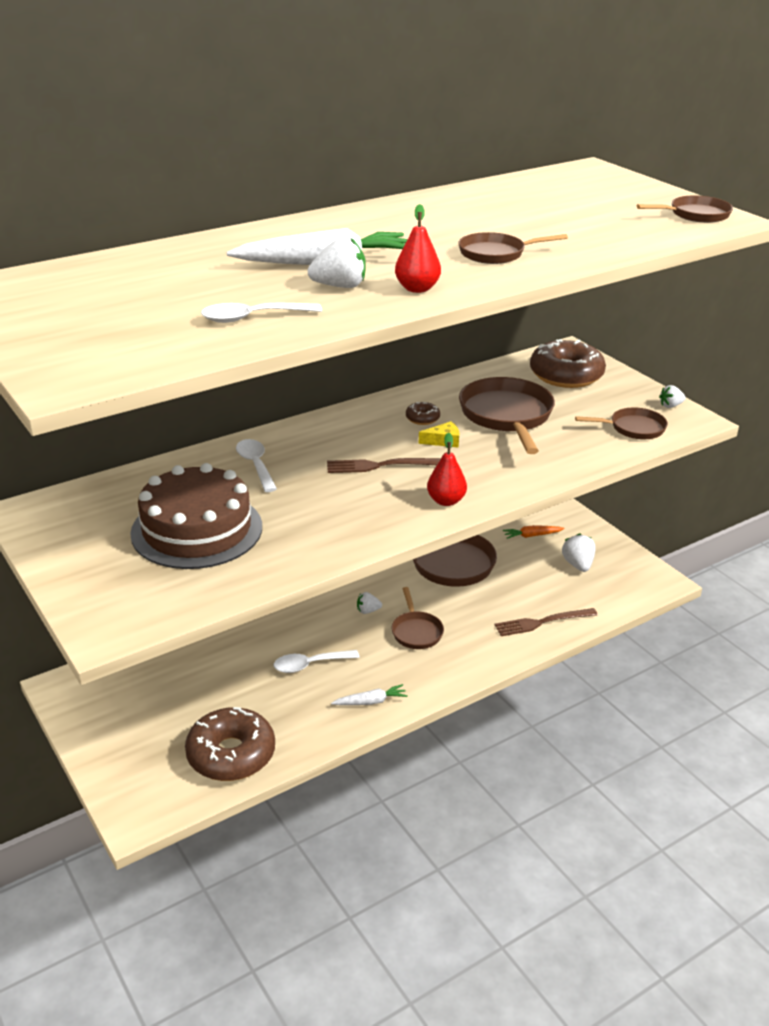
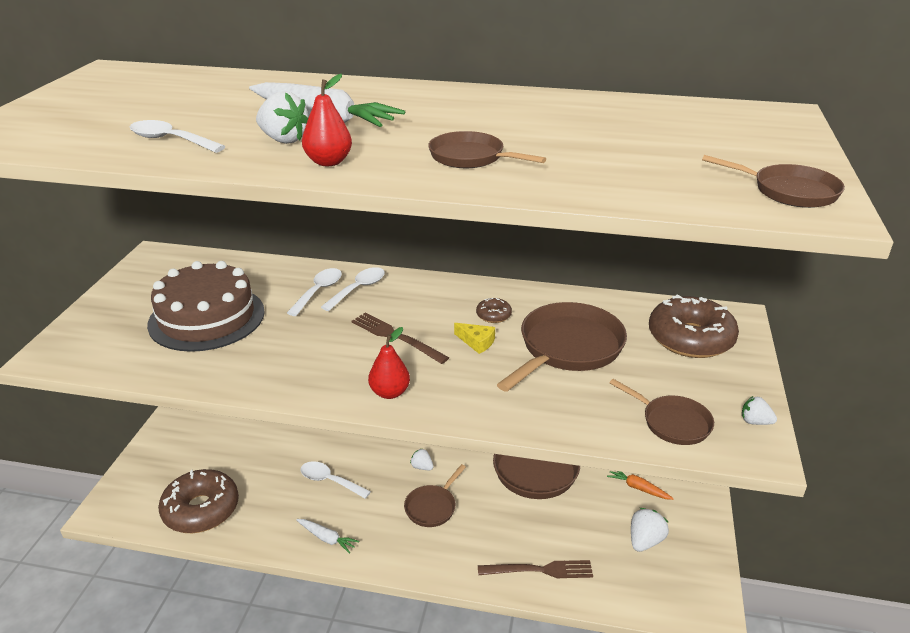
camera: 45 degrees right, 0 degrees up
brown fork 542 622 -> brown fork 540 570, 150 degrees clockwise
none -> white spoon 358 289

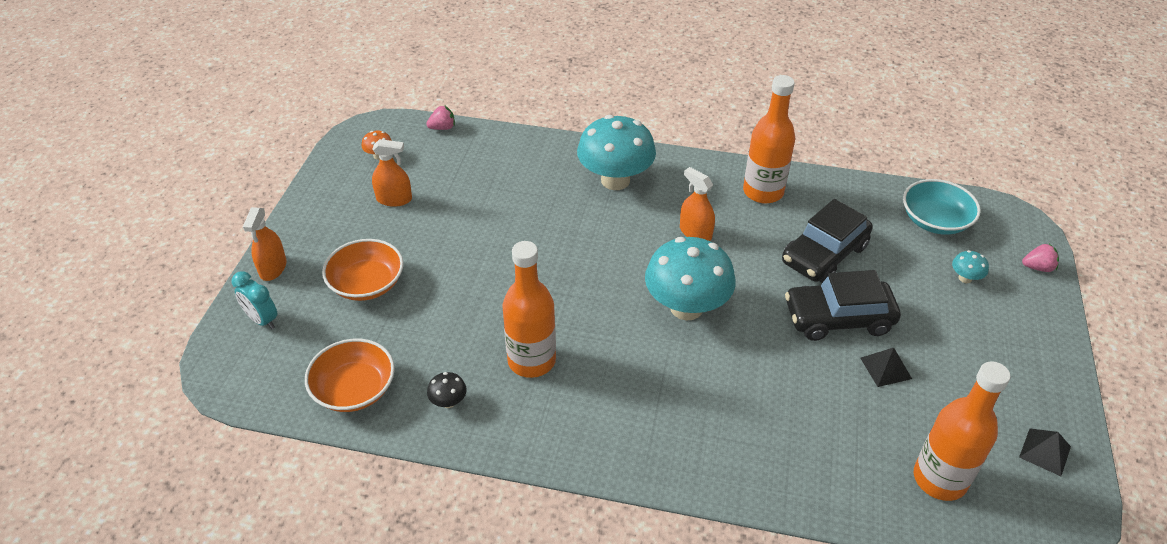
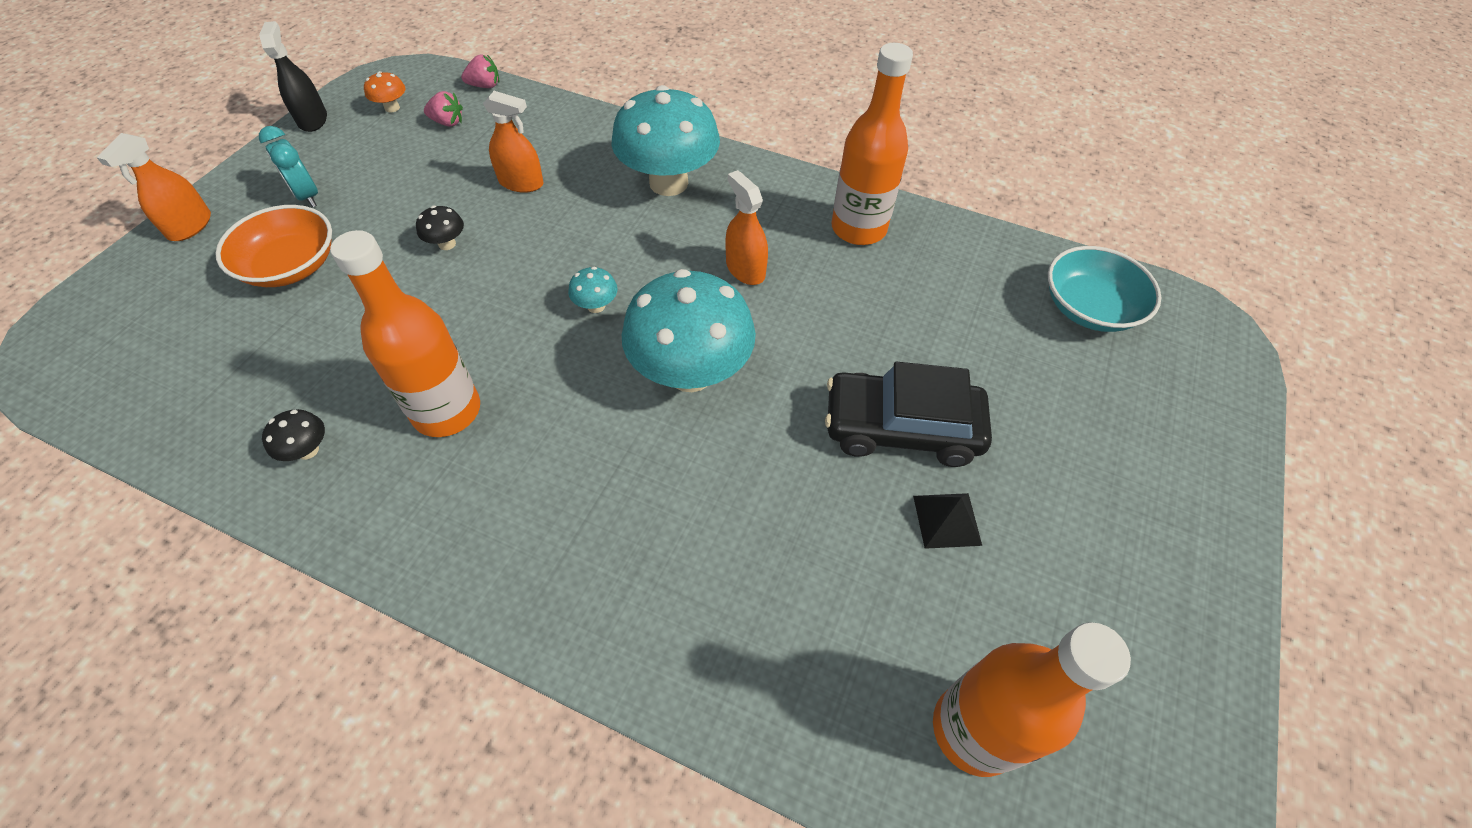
camera: 10 degrees right, 10 degrees up
turquoise clock 262 320 -> turquoise clock 307 196, relocated
orange bowl 354 389 -> none
orange spray bottle 394 199 -> orange spray bottle 521 183, relocated
black car 824 254 -> none
turquoise mushroom 965 278 -> turquoise mushroom 596 306, relocated
black pyramid 1045 452 -> none
pink strawberry 1037 267 -> pink strawberry 447 122, relocated
none -> black spray bottle 312 119
none -> black mushroom 447 244

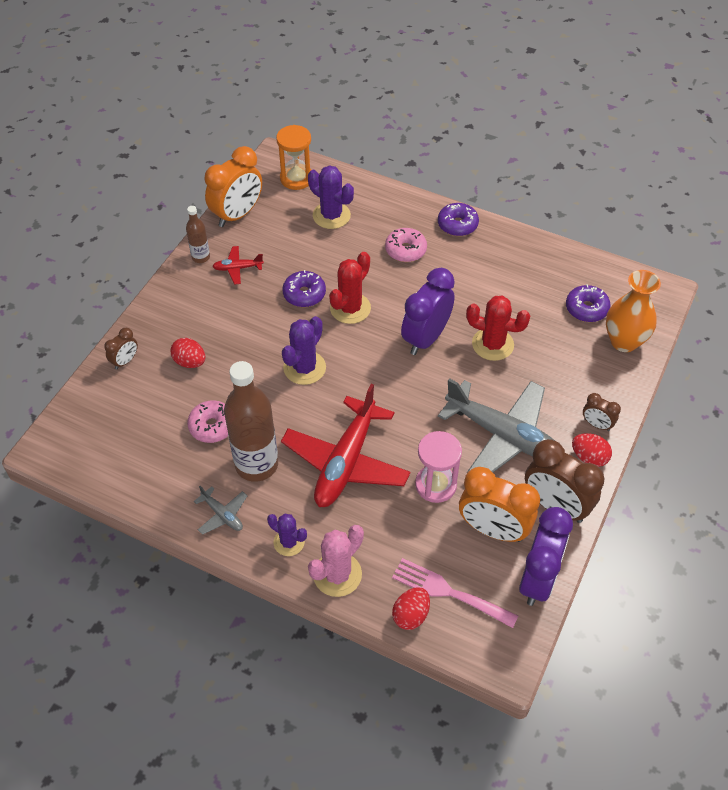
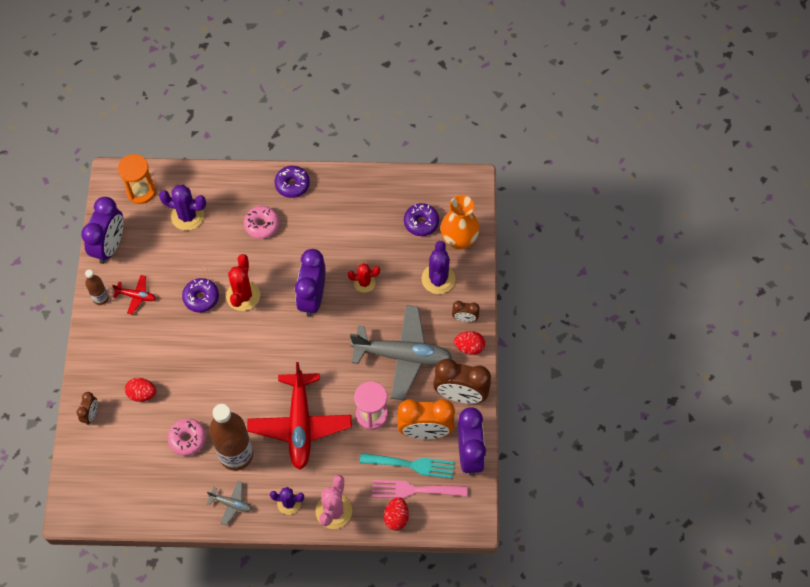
camera: 25 degrees left, 10 degrees up
orange clock 237 215 -> purple clock 110 246
red plane 238 268 -> red plane 136 296, 135 degrees counterclockwise
purple cactus 304 368 -> purple cactus 438 279, relocated
red cactus 492 344 -> red cactus 364 282, x0.65
none -> turquoise fork 412 465

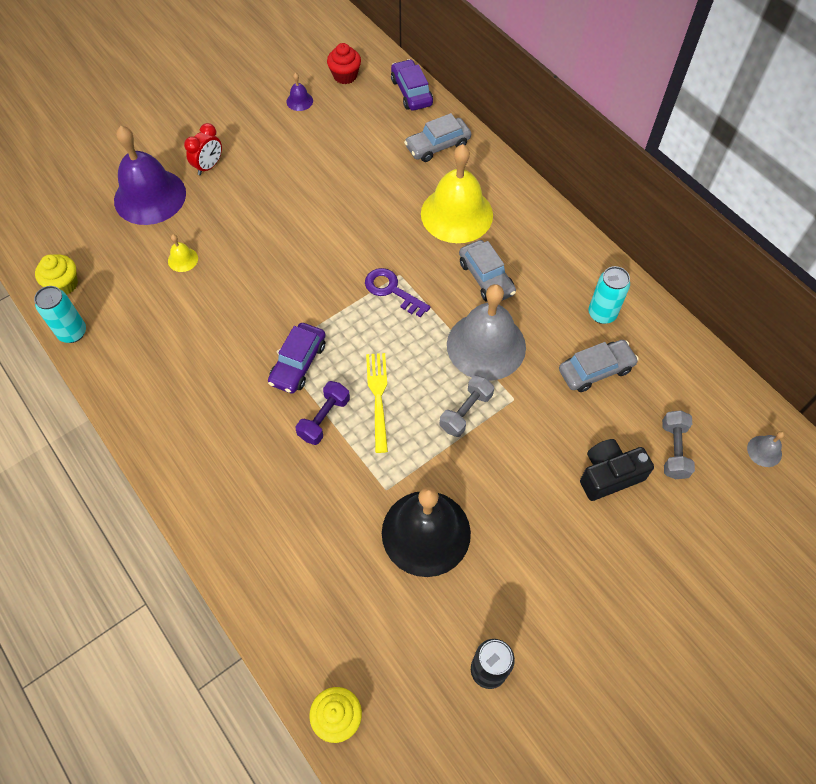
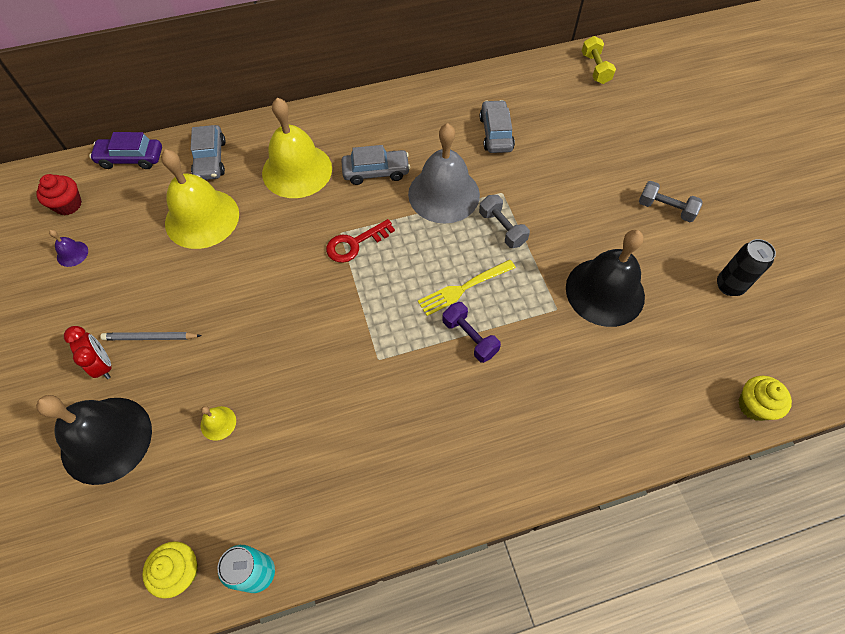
camera: 70 degrees left, 0 degrees up
purple bell 150 196 -> black bell 106 439
purple car 298 363 -> none
purple key 392 290 -> red key 355 243
yellow fork 378 397 -> yellow fork 464 288, 45 degrees counterclockwise
black camera 609 475 -> none
turquoise can 602 314 -> none
grey dumbbell 673 450 -> grey dumbbell 665 209, relocated
grey bell 764 451 -> yellow dumbbell 595 69
none -> grey pencil 150 338
none -> yellow bell 202 218

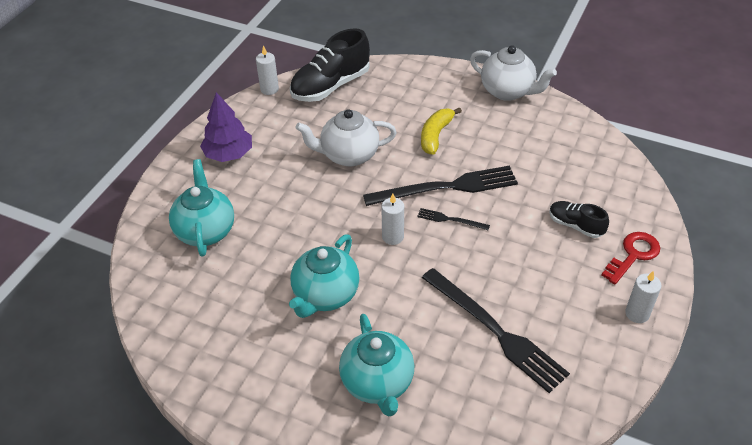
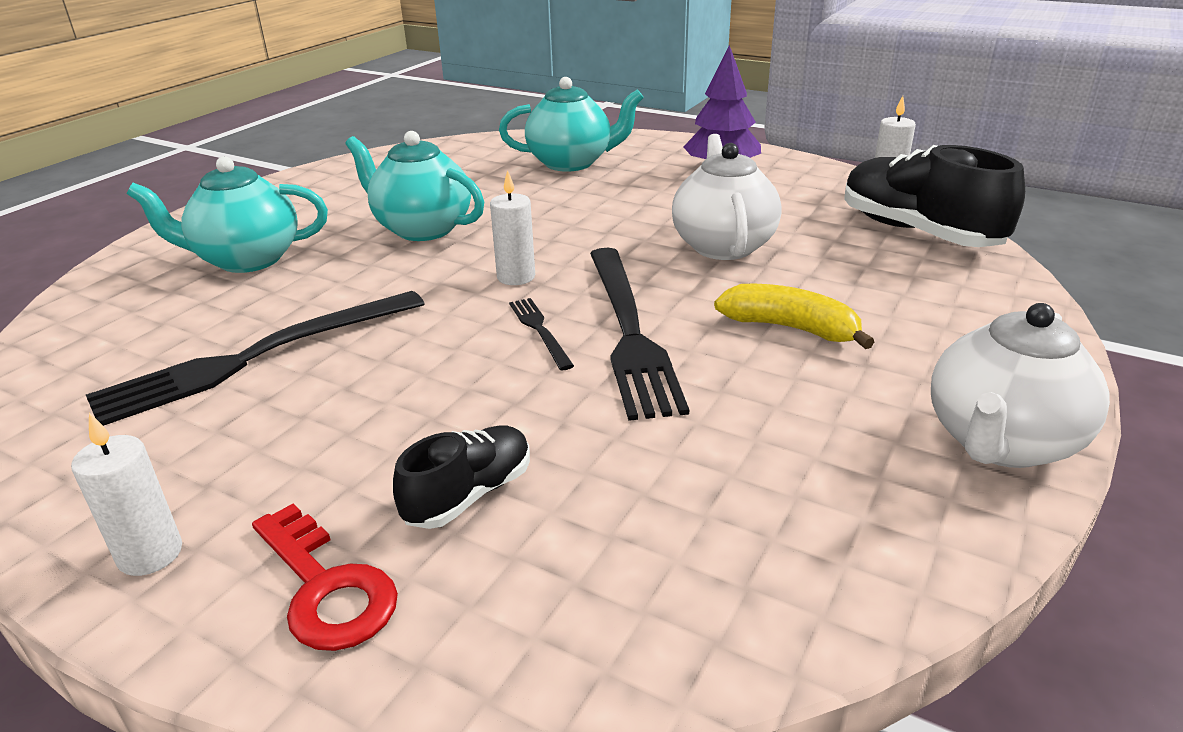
camera: 95 degrees right, 15 degrees down
black fork 450 220 -> black fork 539 330, 45 degrees counterclockwise

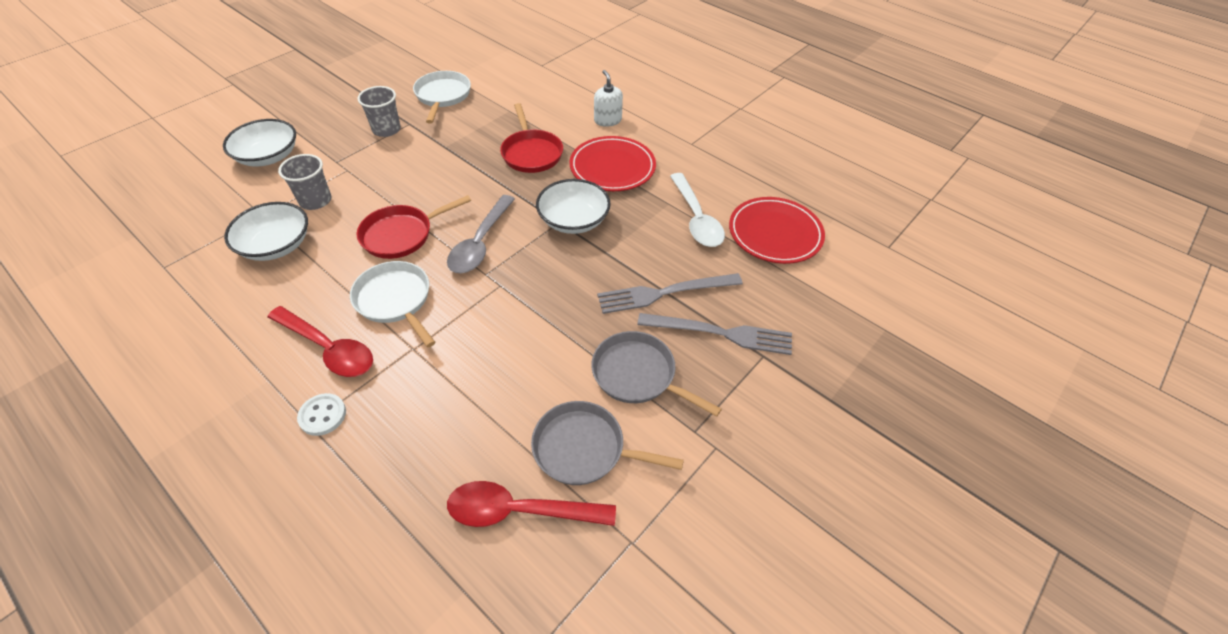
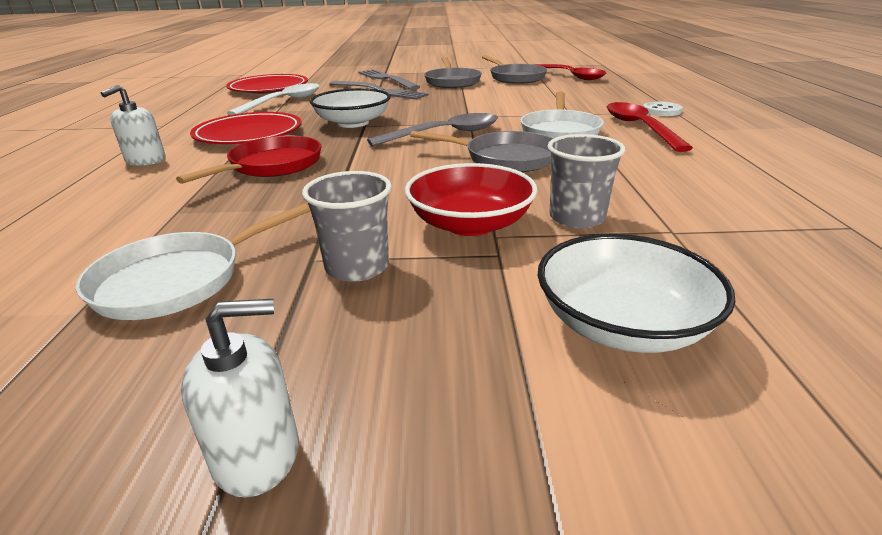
camera: 130 degrees left, 20 degrees down
white bowl 276 245 -> none
red pan 401 235 -> grey pan 505 158
none -> white soap dispenser 257 454
none -> red bowl 470 224

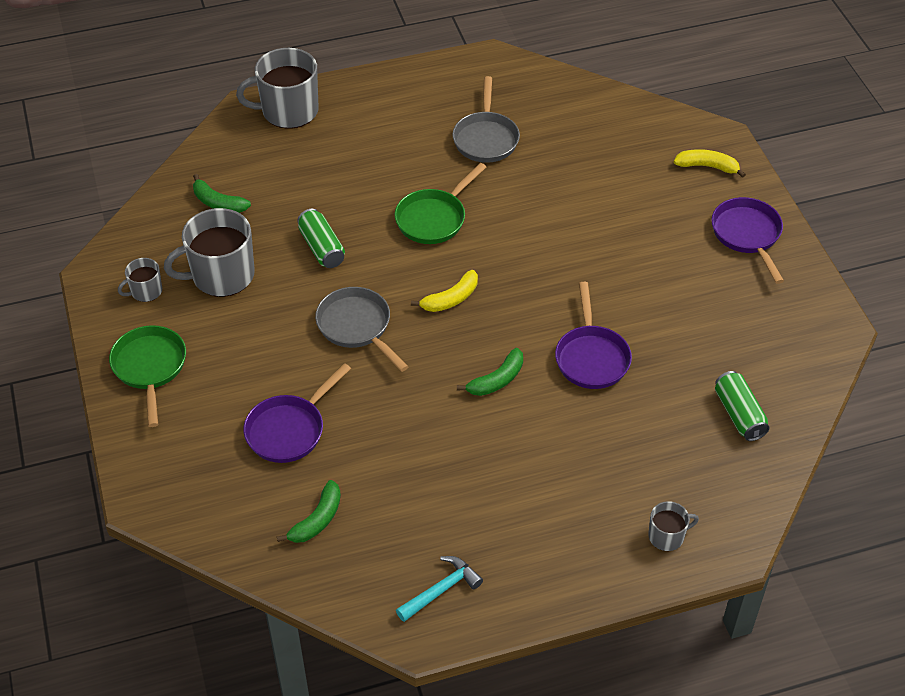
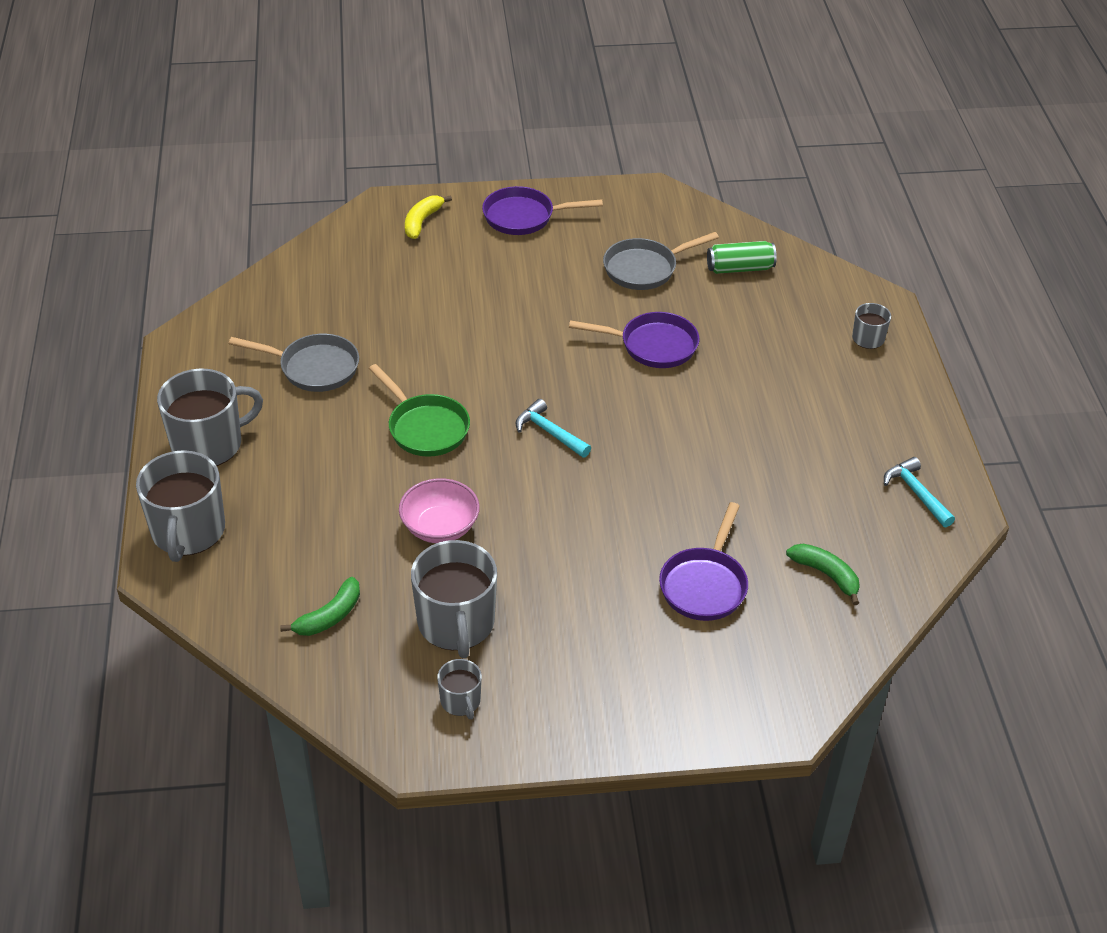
camera: 80 degrees left, 5 degrees down
green pan 150 368 -> none
purple pan 289 430 -> purple pan 704 585, 60 degrees clockwise
green can 321 248 -> pink bowl 440 527
grey pan 357 327 -> grey pan 644 269, relocated
yellow banana 450 299 -> turquoise hammer 549 432
green banana 496 380 -> none
none -> grey mug 209 444

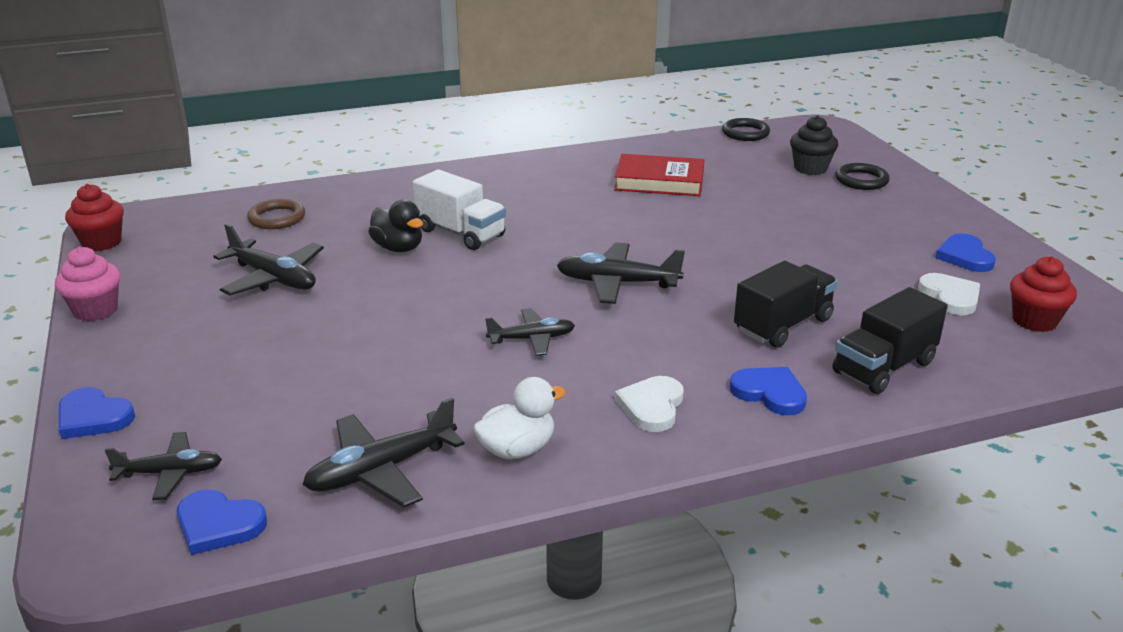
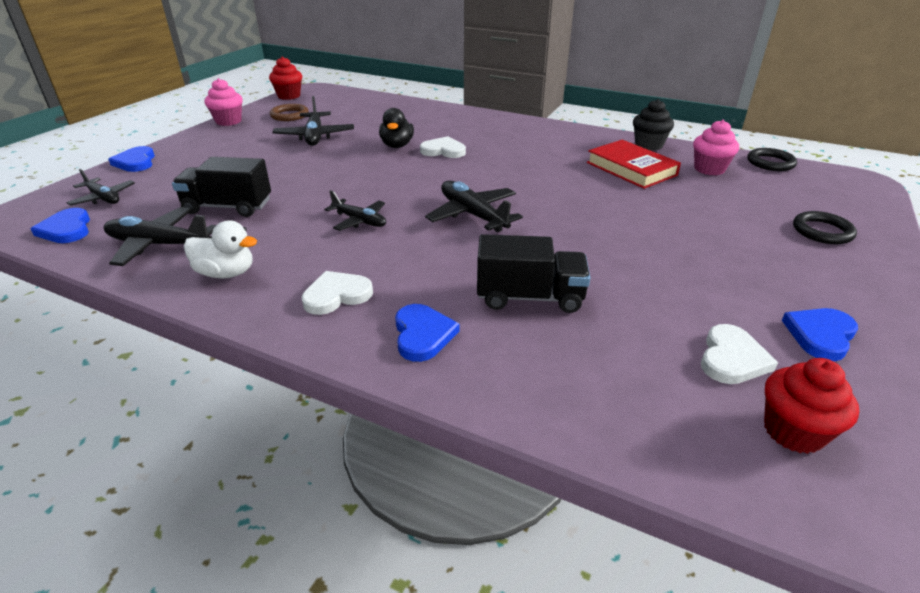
camera: 45 degrees right, 5 degrees up
brown ring 277 218 -> brown ring 289 115, relocated
white truck 460 233 -> white heart 443 151
black cupcake 810 168 -> black cupcake 648 145, relocated
black truck 883 367 -> black truck 228 207, relocated
none -> pink cupcake 709 169

